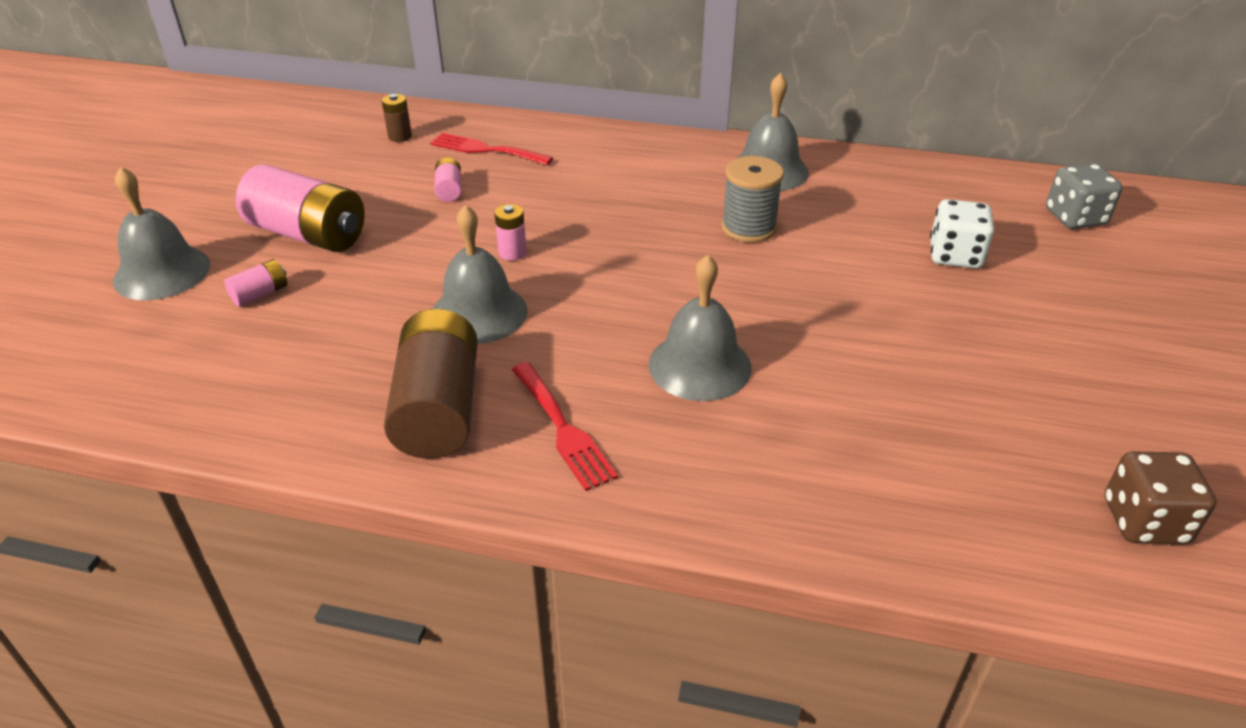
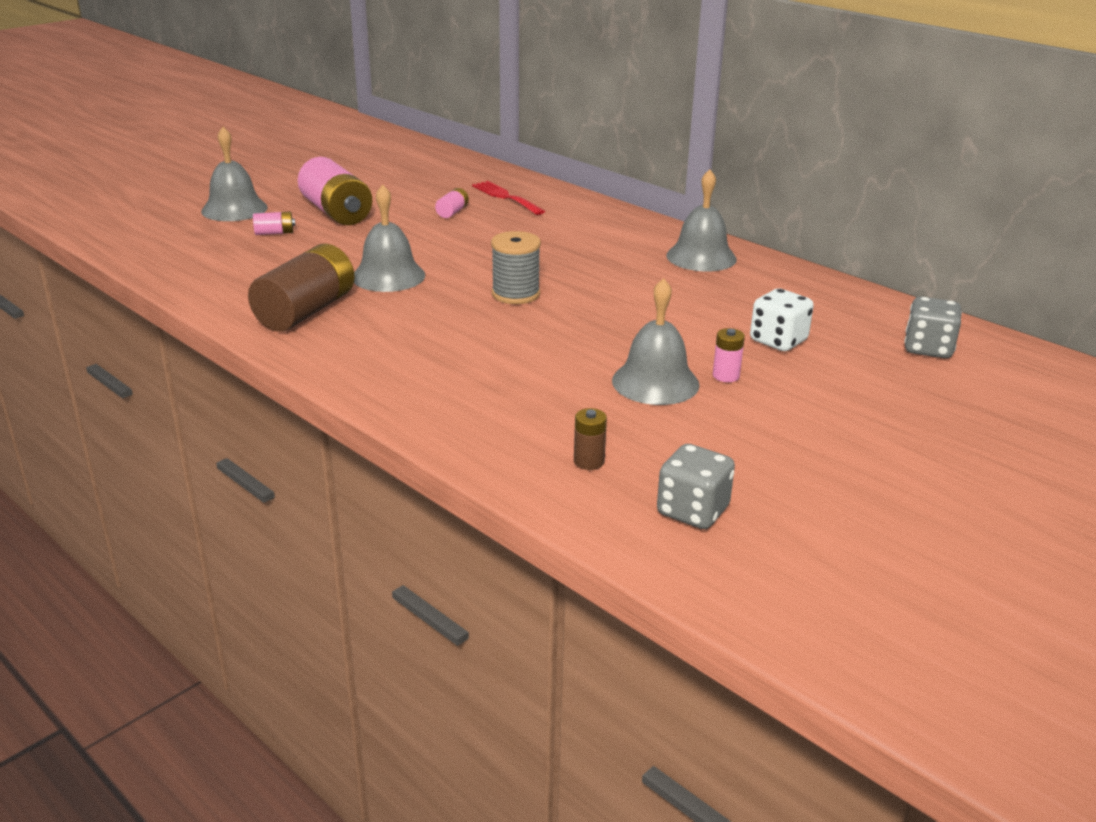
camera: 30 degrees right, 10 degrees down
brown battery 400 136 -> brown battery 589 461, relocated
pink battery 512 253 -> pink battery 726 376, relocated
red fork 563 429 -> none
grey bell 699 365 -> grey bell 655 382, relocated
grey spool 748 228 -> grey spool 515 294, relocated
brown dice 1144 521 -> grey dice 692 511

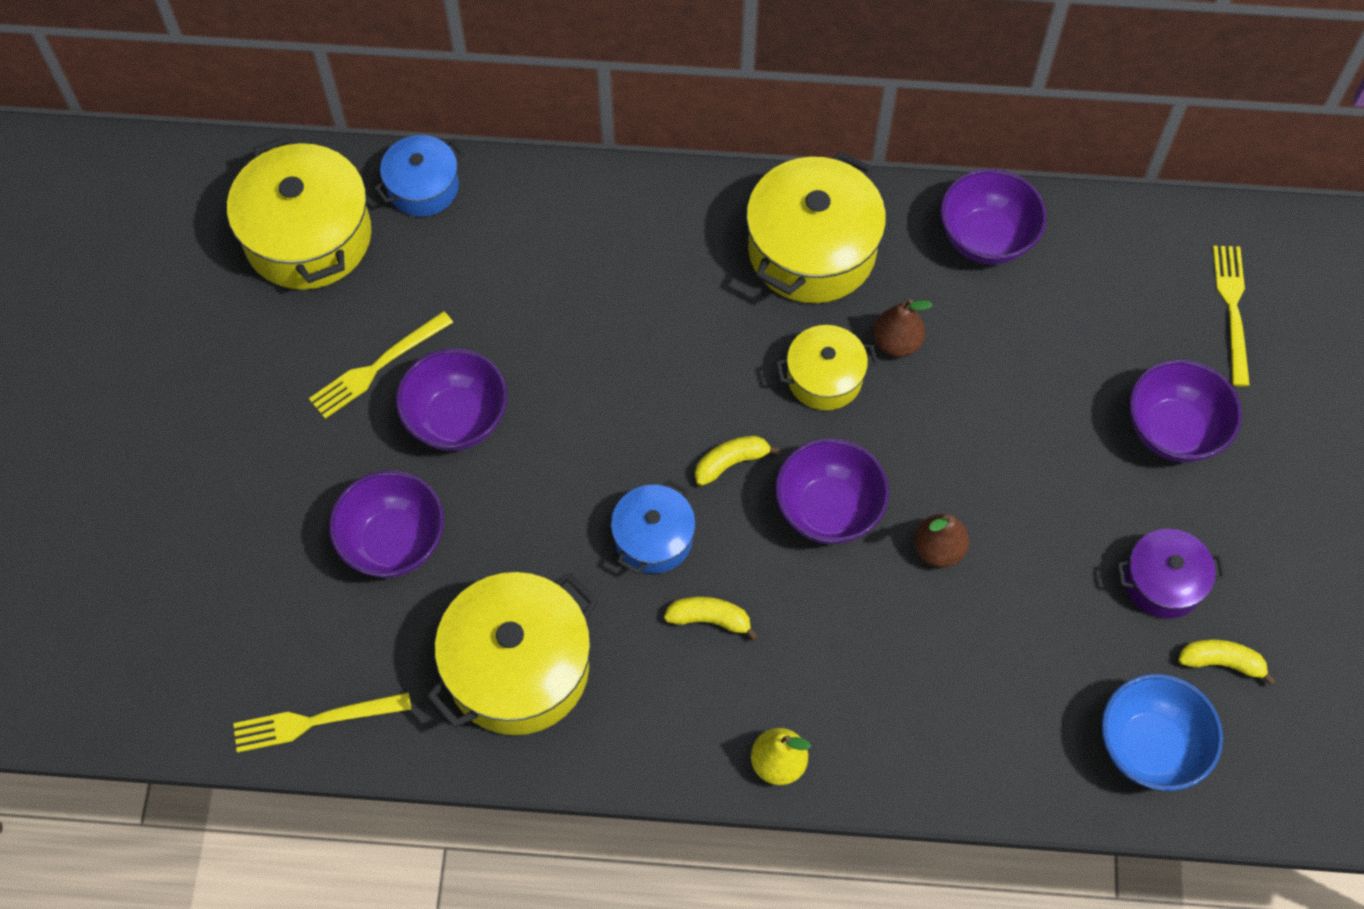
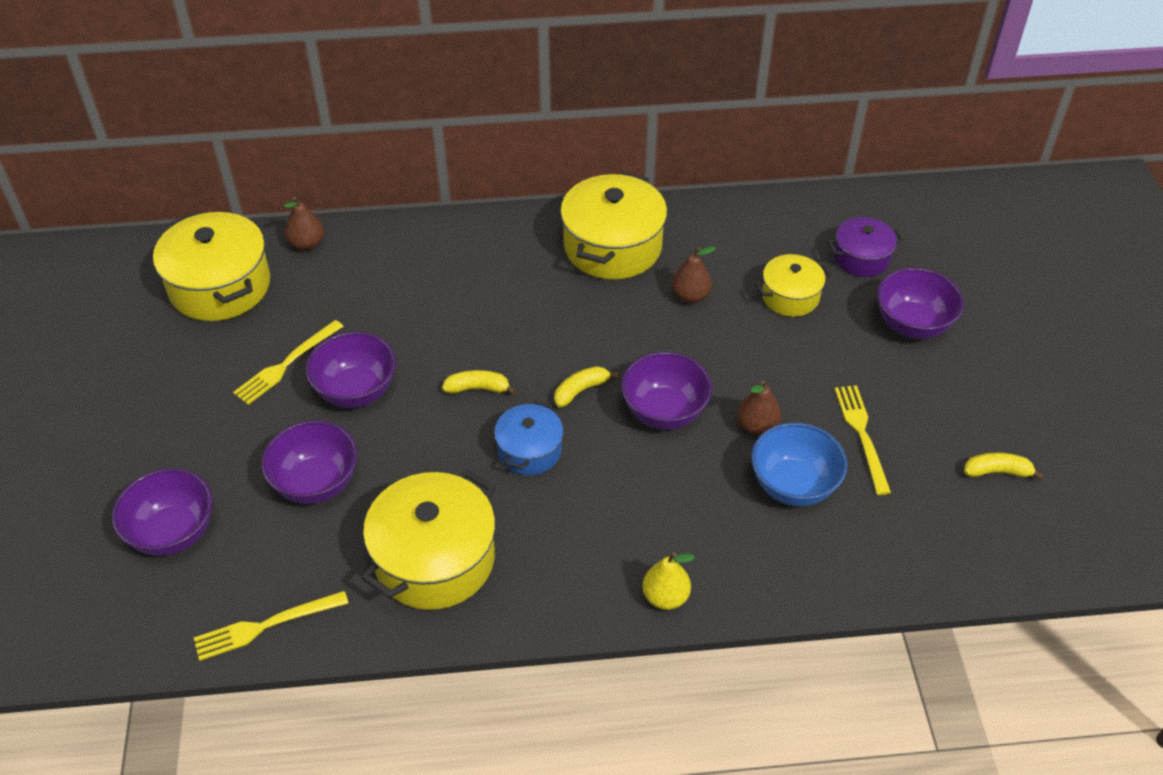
camera: 10 degrees left, 15 degrees down
blue pot 423 187 -> brown pear 307 244
yellow banana 710 619 -> yellow banana 478 388, relocated
yellow pot 824 378 -> yellow pot 790 296, relocated
purple bowl 986 239 -> purple bowl 173 533, relocated
blue bowl 1149 747 -> blue bowl 793 485, relocated
purple pot 1163 582 -> purple pot 861 258, relocated
yellow fork 1232 309 -> yellow fork 862 434, relocated

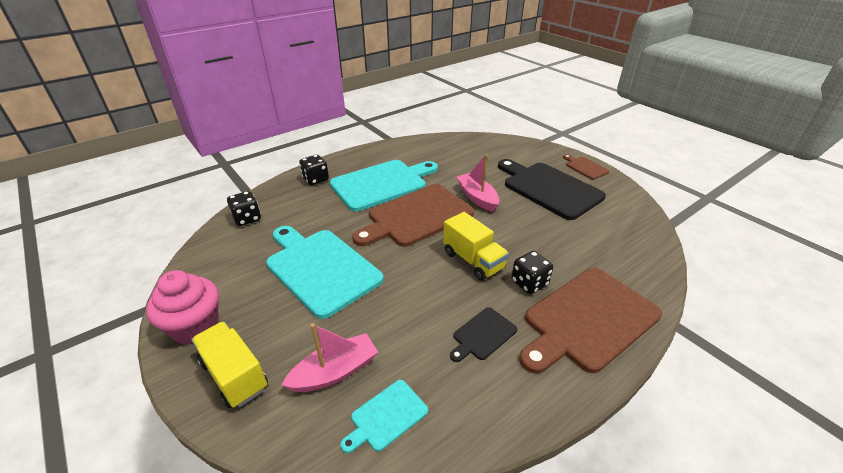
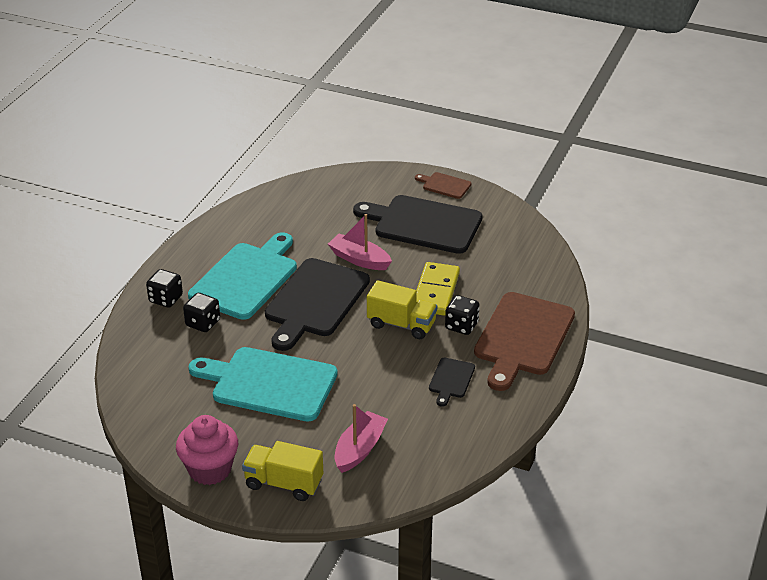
camera: 30 degrees left, 0 degrees up
black dice 247 218 -> black dice 203 323, relocated
turquoise cutting board 386 416 -> none
brown cutting board 417 216 -> black cutting board 315 301
none -> yellow domino 436 292

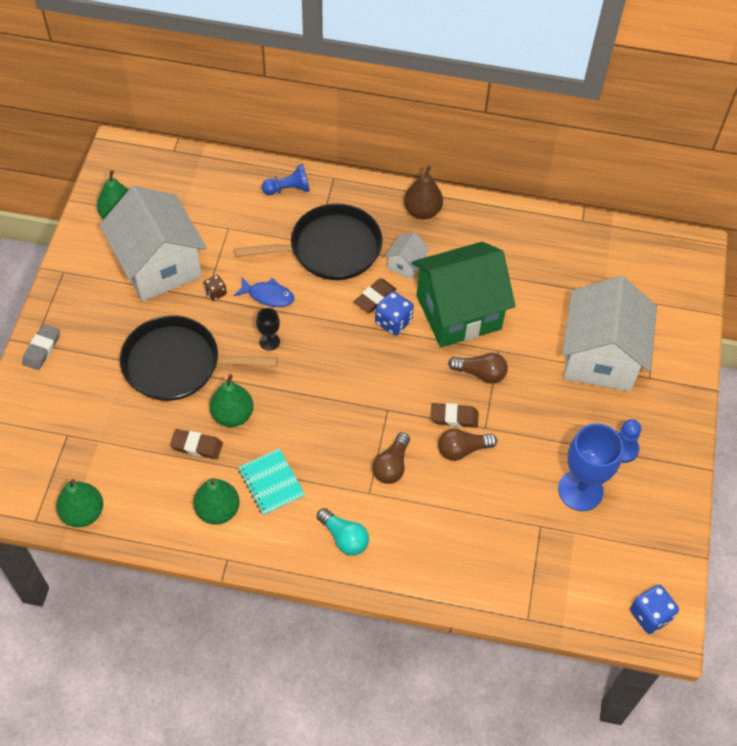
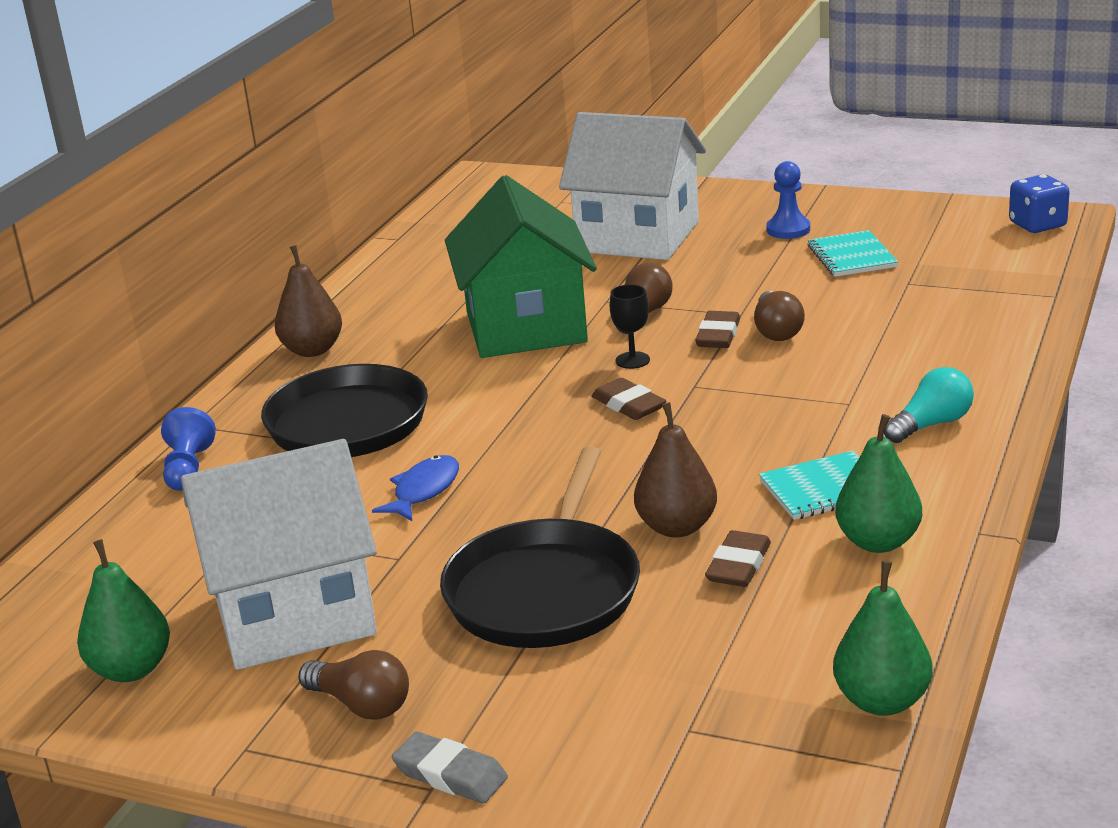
camera: 75 degrees left, 30 degrees down
brown dice 215 293 -> none
green pear 232 415 -> brown pear 677 527
black goblet 269 341 -> black goblet 632 360, relocated
brown eraser 375 298 -> brown eraser 629 405, relocated
brown light bulb 391 466 -> brown light bulb 361 705, relocated
blue dice 393 322 -> none
white house 406 264 -> none
blue goblet 580 490 -> turquoise notebook 851 256

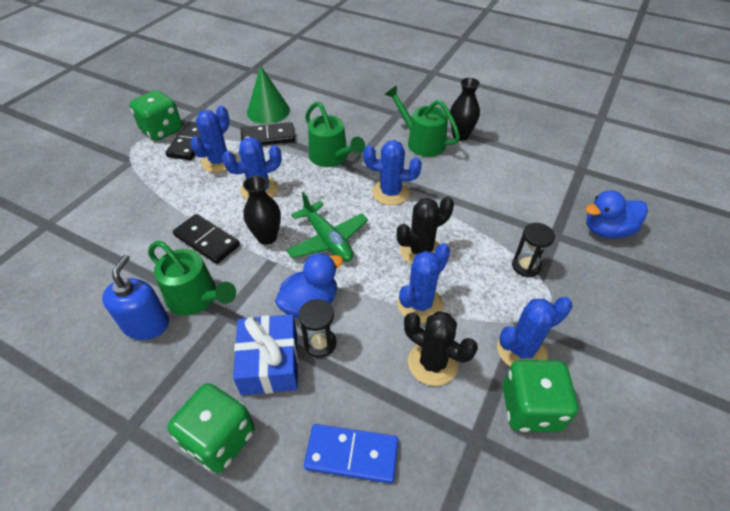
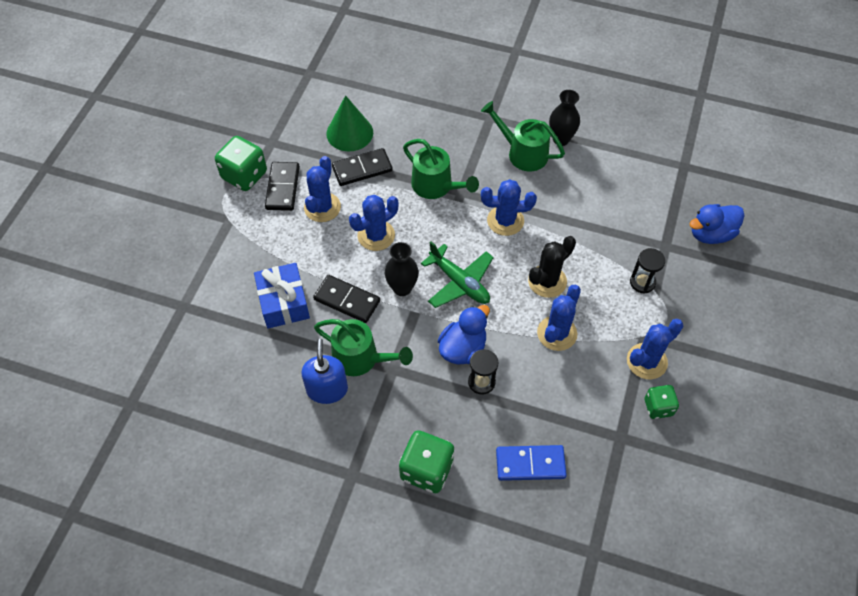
camera: 10 degrees left, 10 degrees up
blue gift 270 363 -> blue gift 283 302, relocated
black cactus 432 363 -> none
green dice 530 408 -> green dice 658 407, x0.61

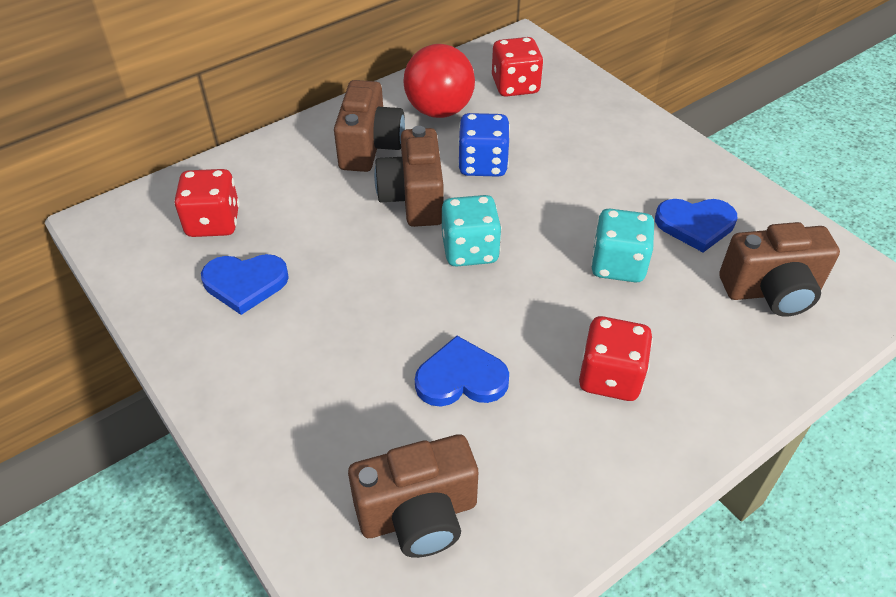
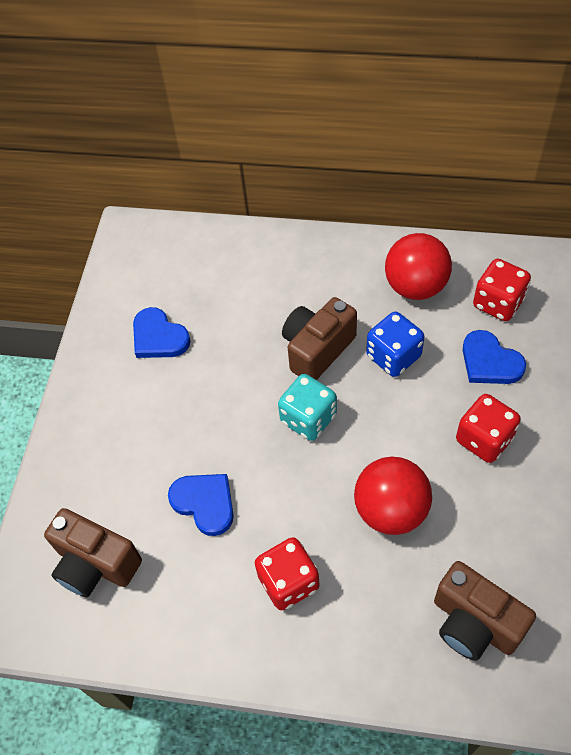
camera: 50 degrees right, 10 degrees up
red dice 213 222 -> red dice 484 439, relocated
brown camera 370 147 -> none
turquoise dice 618 265 -> red ball 391 510
blue heart 695 225 -> blue heart 490 362, relocated

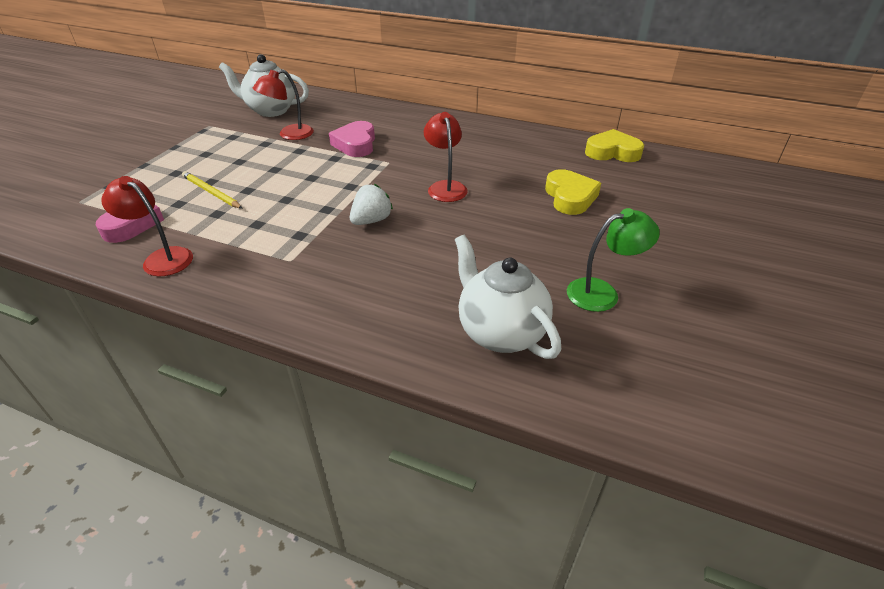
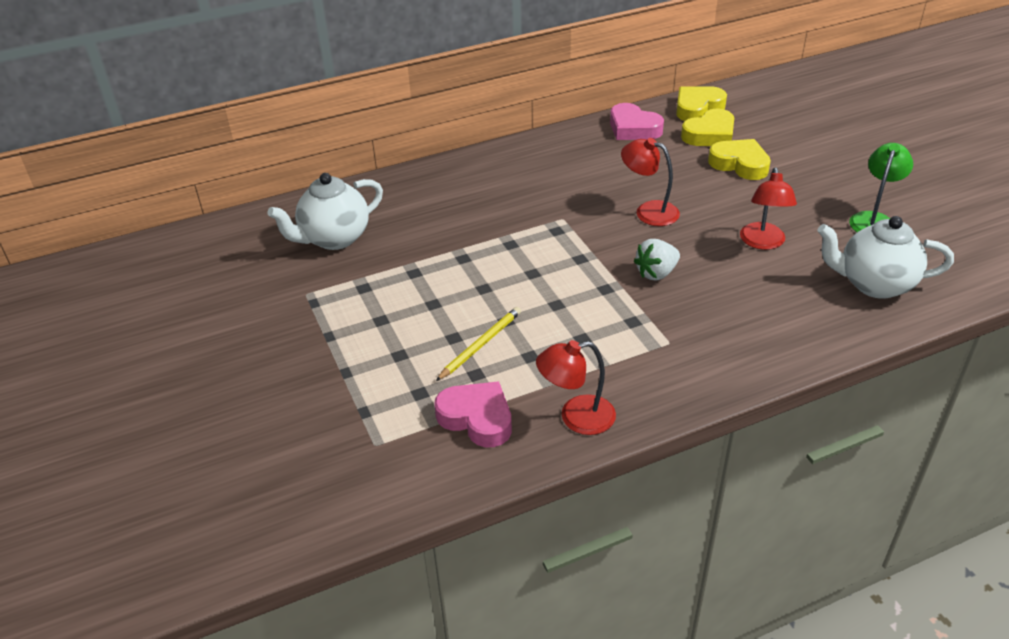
camera: 45 degrees left, 0 degrees up
yellow pencil 211 192 -> yellow pencil 480 345, 135 degrees clockwise
red lamp 289 135 -> red lamp 763 243, relocated
pink heart 355 144 -> pink heart 633 128, relocated
white strawberry 371 220 -> white strawberry 656 273, 120 degrees counterclockwise
none -> yellow heart 710 134

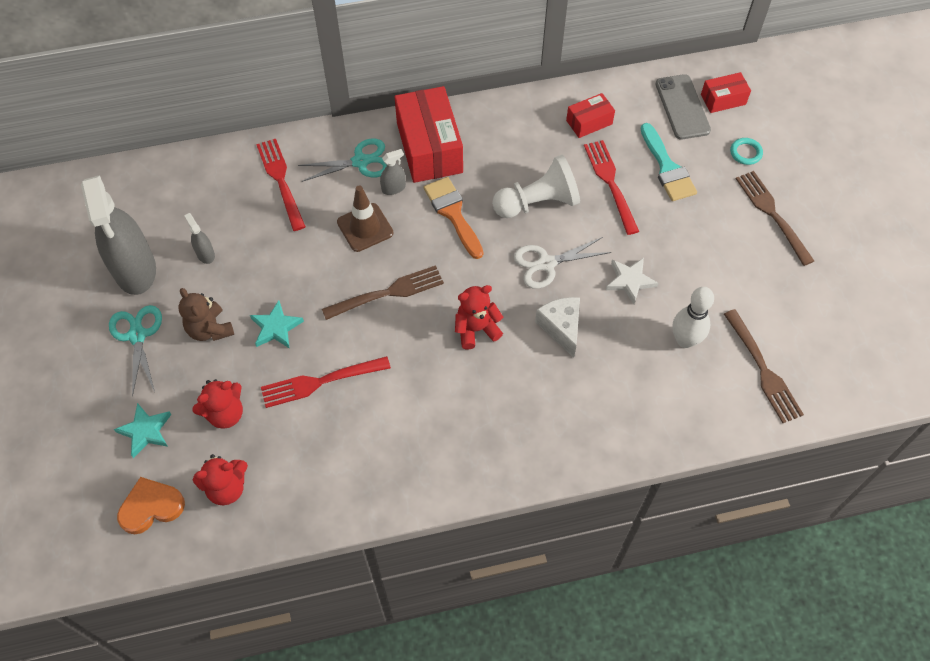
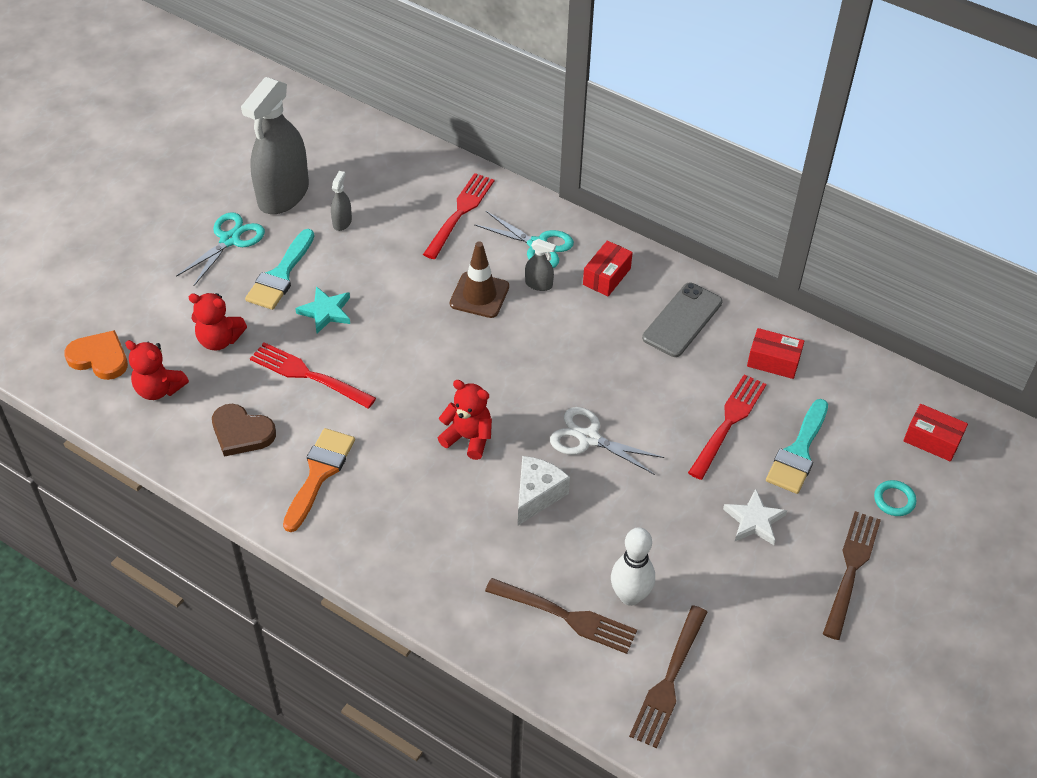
camera: 45 degrees right, 10 degrees down
turquoise star 145 431 -> none
brown teddy bear 210 329 -> turquoise brush 280 275
brown fork 388 293 -> brown fork 566 616, relocated
red box 429 147 -> red box 606 276, x0.51
orange brush 453 213 -> orange brush 319 473, relocated
white pawn 538 203 -> none
white star 630 281 -> white star 754 520, relocated
grey phone 682 107 -> grey phone 682 320, relocated
none -> brown heart 241 432

